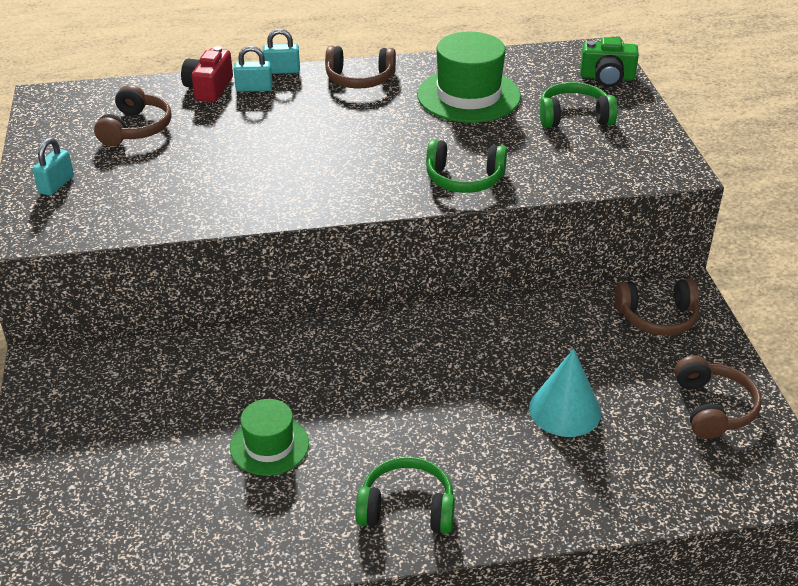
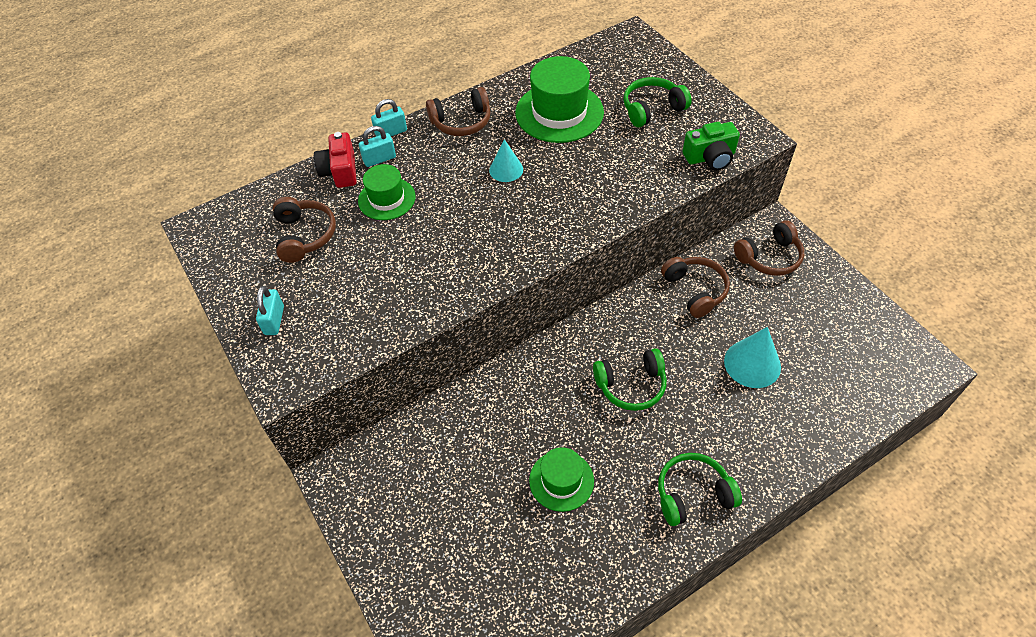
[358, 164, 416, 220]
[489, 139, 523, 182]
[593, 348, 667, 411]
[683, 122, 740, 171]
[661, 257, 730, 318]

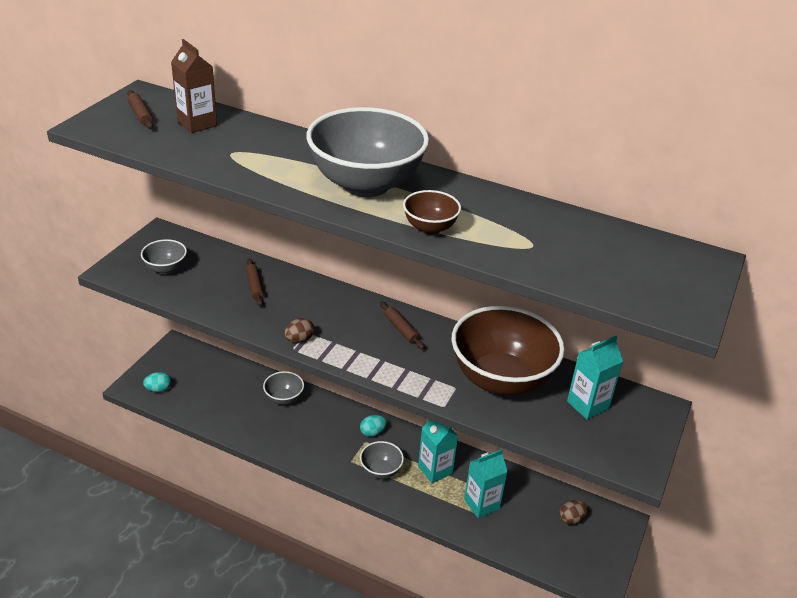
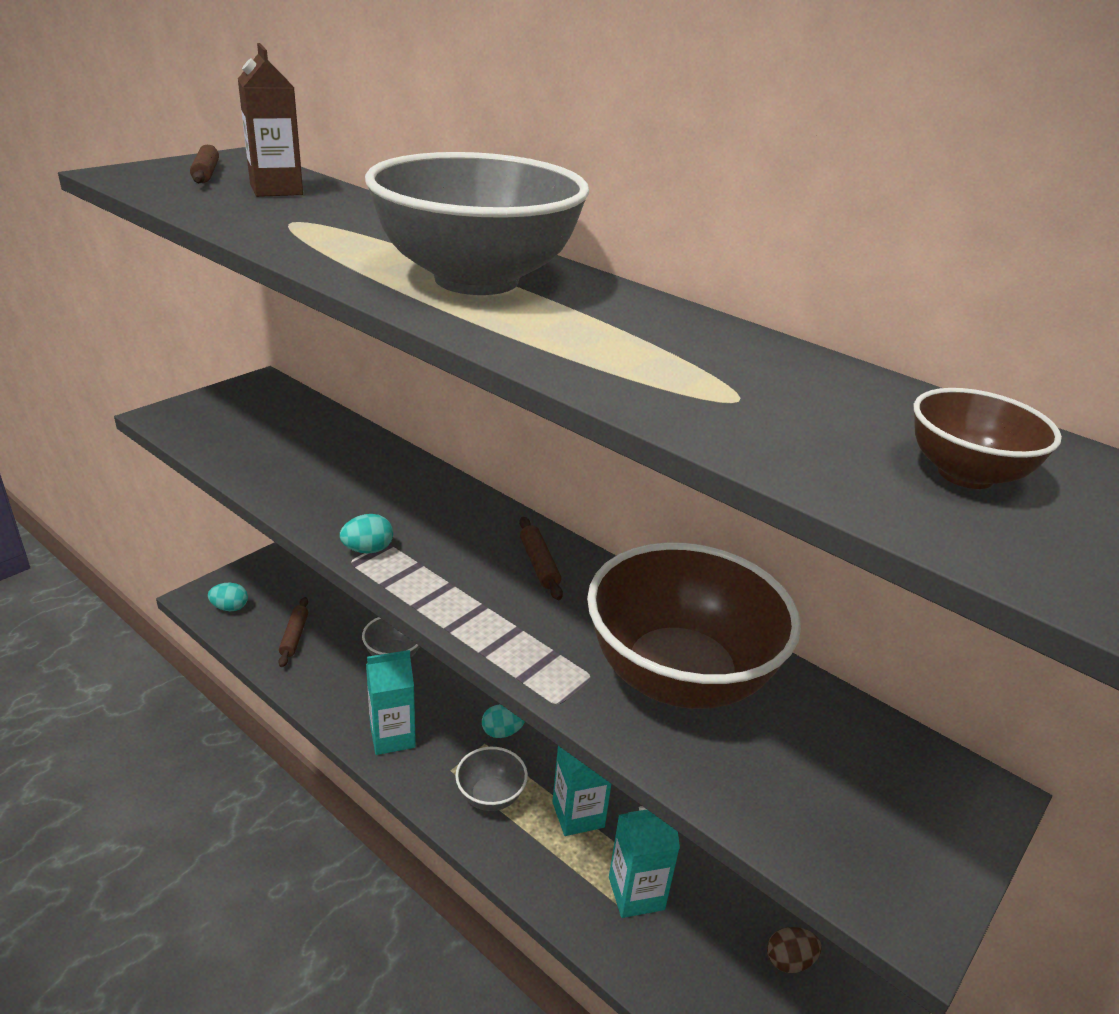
[141, 239, 187, 274] (first image)
[278, 597, 308, 667]
[914, 388, 1062, 489]
[366, 650, 416, 755]
[340, 514, 393, 554]

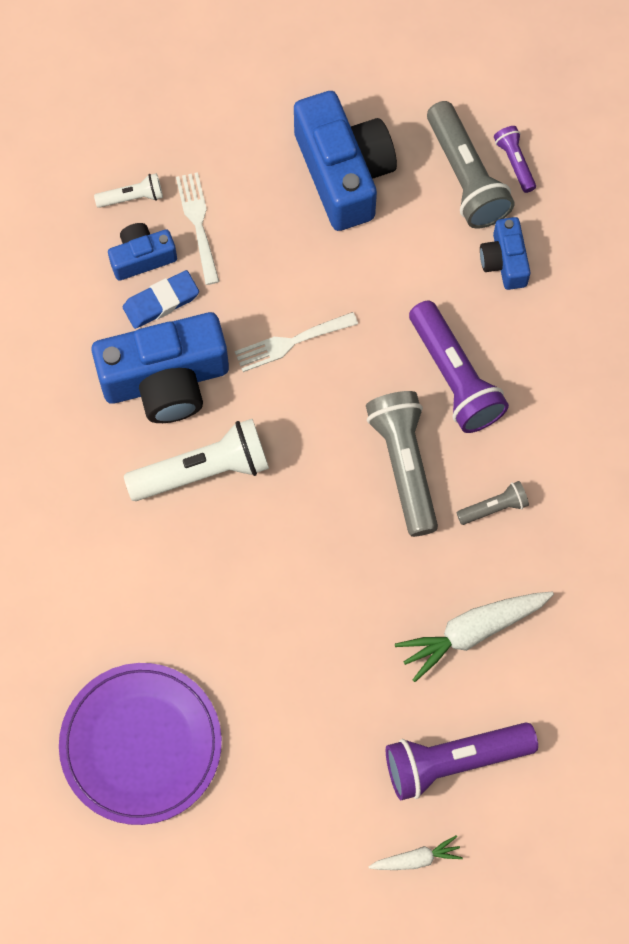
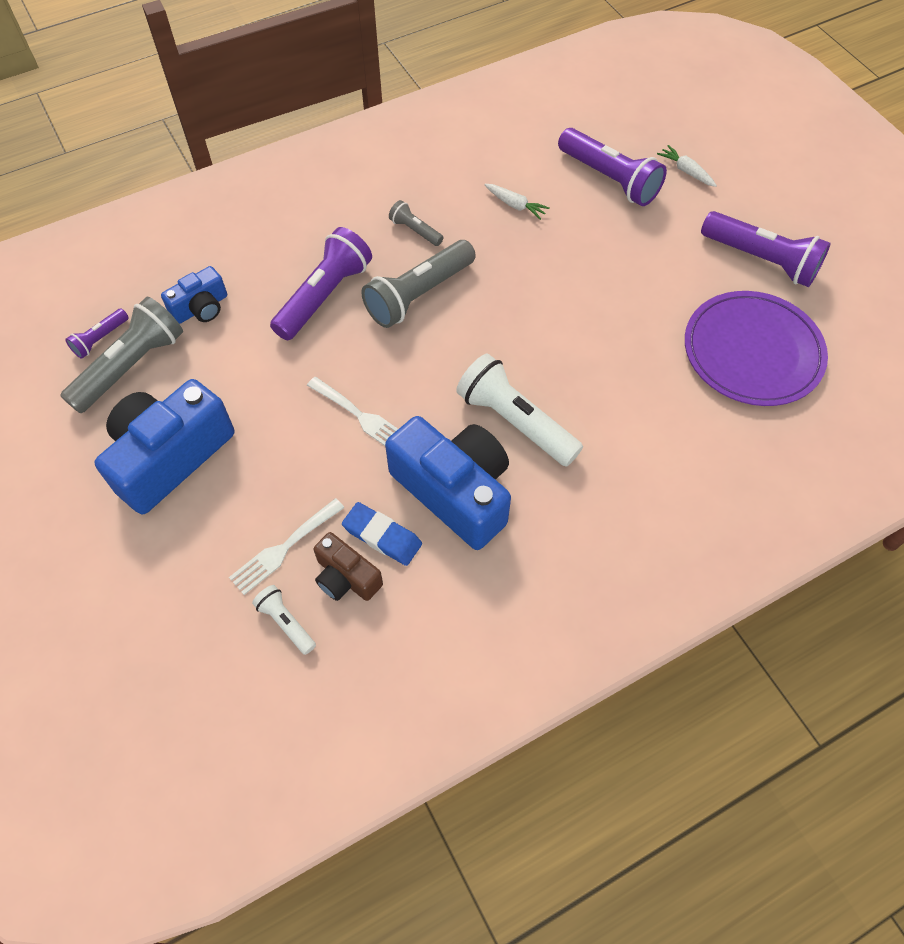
[701, 211, 831, 287]
[314, 532, 383, 601]
[484, 184, 550, 220]

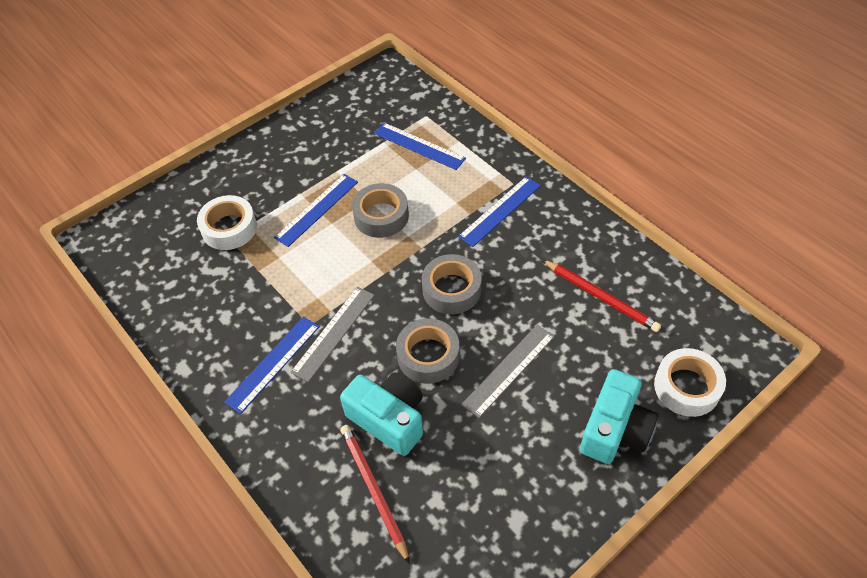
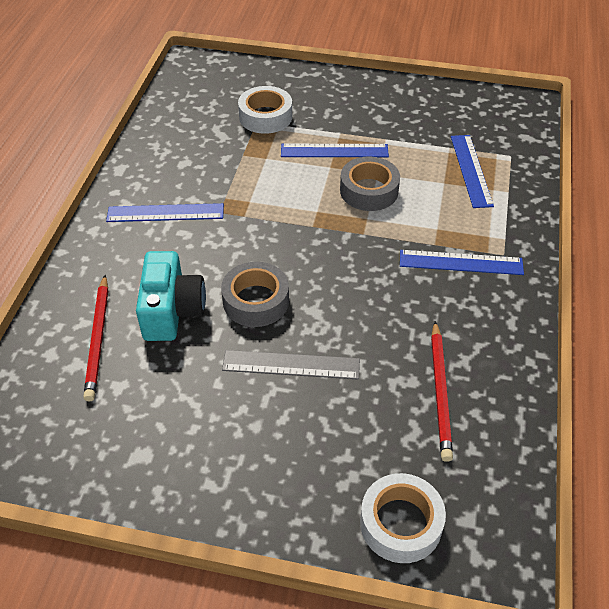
[291, 287, 375, 382] (first image)
[422, 254, 482, 314] (first image)
[580, 369, 658, 464] (first image)
[83, 275, 108, 401]

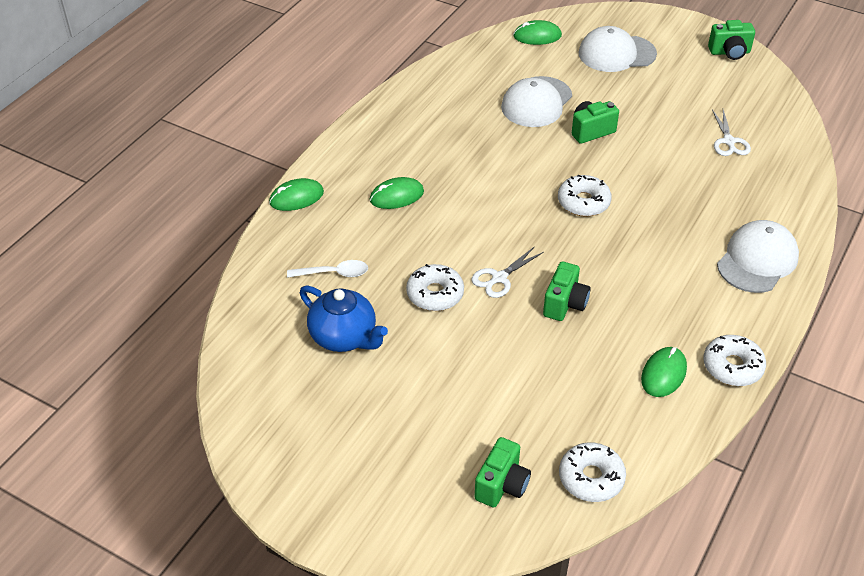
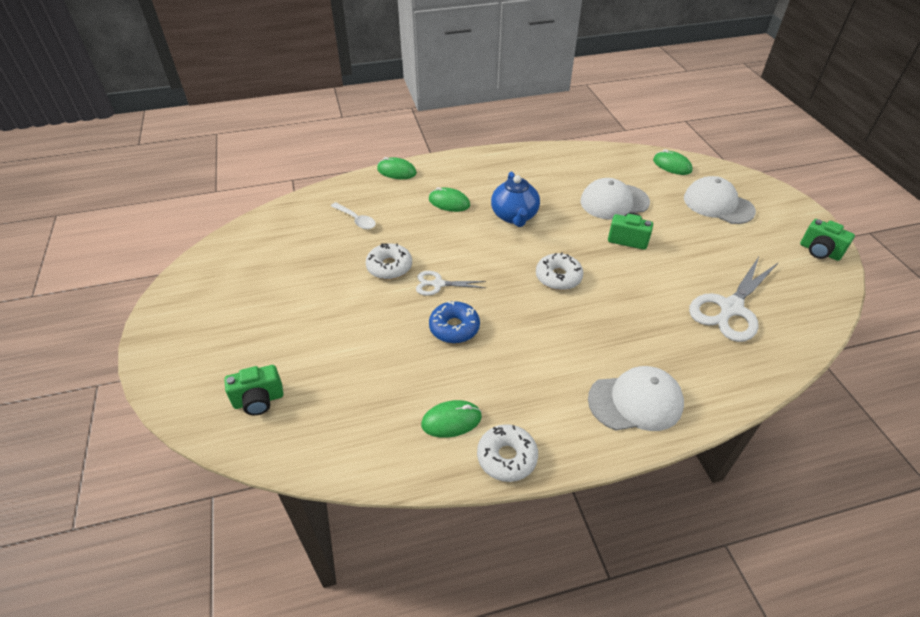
[559, 442, 626, 502] (first image)
[491, 172, 540, 227]
[429, 301, 480, 343]
[689, 257, 779, 342]

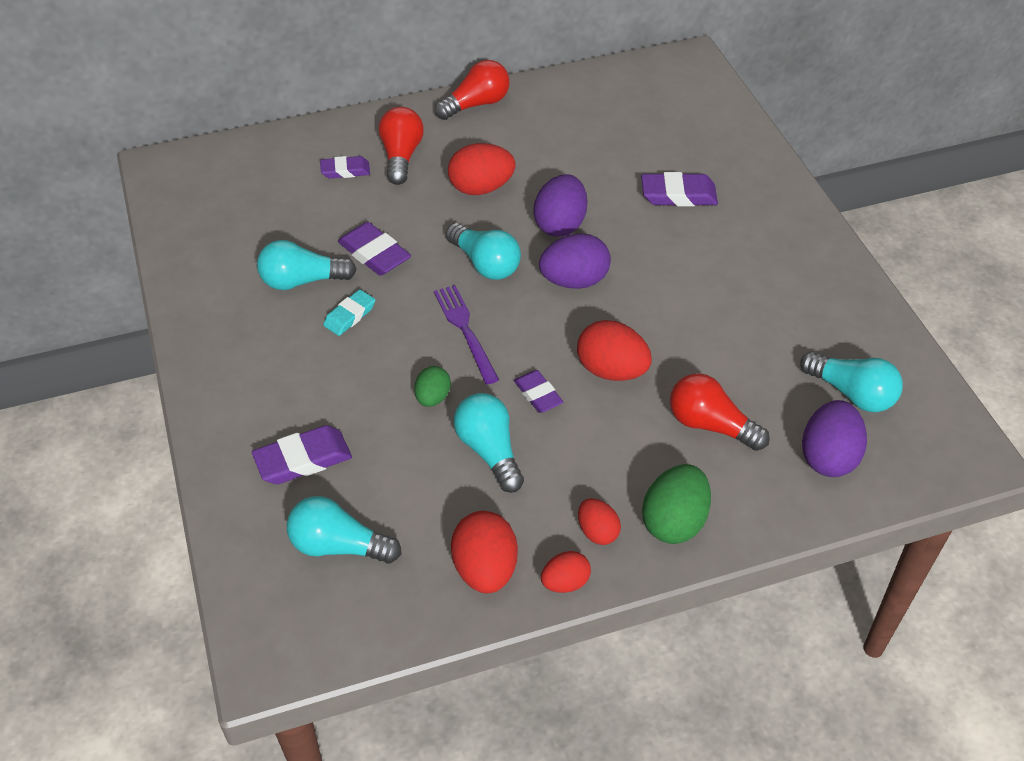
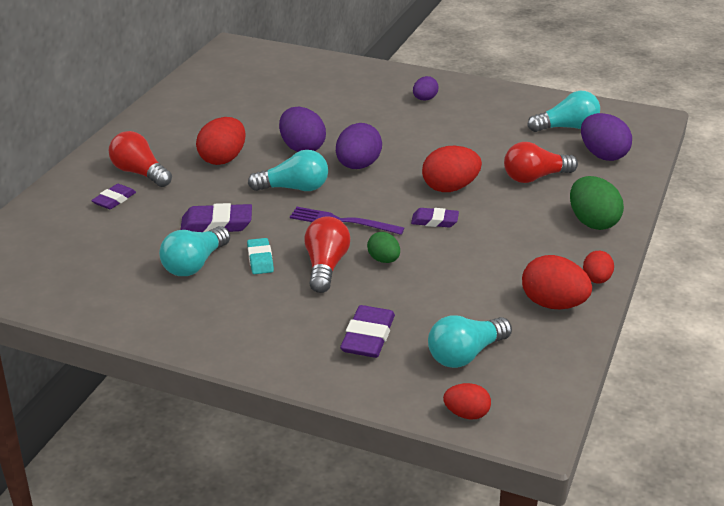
[453, 393, 524, 493] (first image)
[641, 172, 718, 206] (first image)
[413, 76, 438, 101]
[304, 216, 350, 293]
[443, 383, 491, 420]

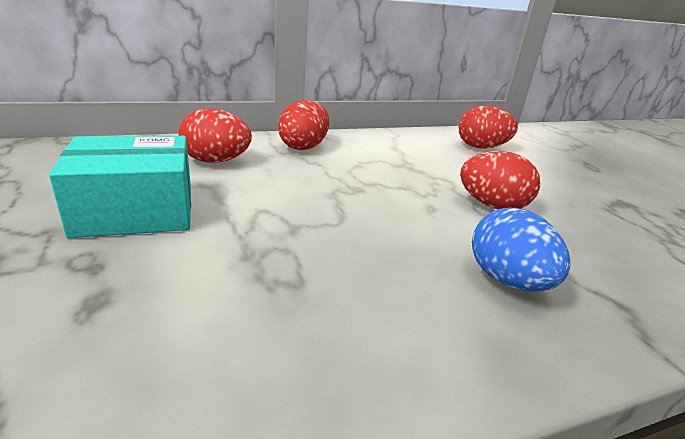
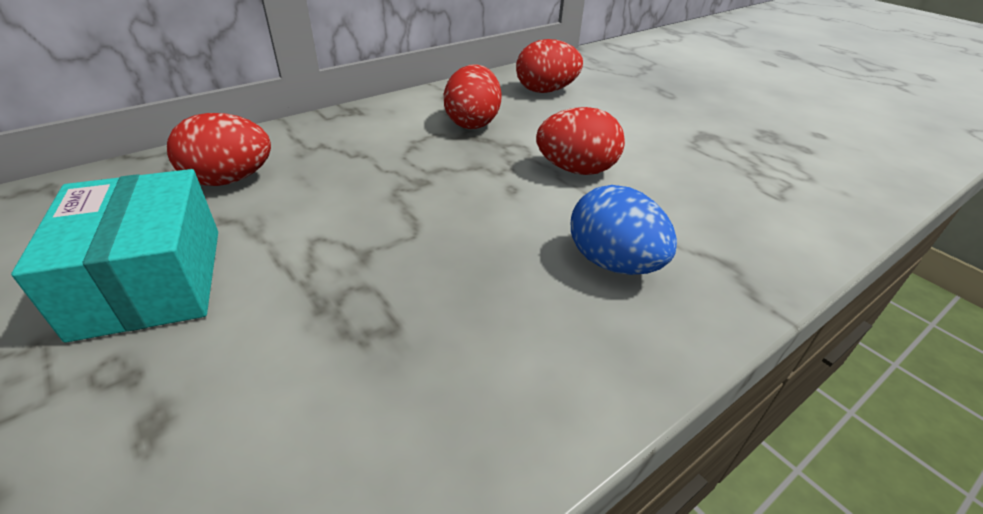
[444, 64, 502, 129]
[11, 169, 218, 343]

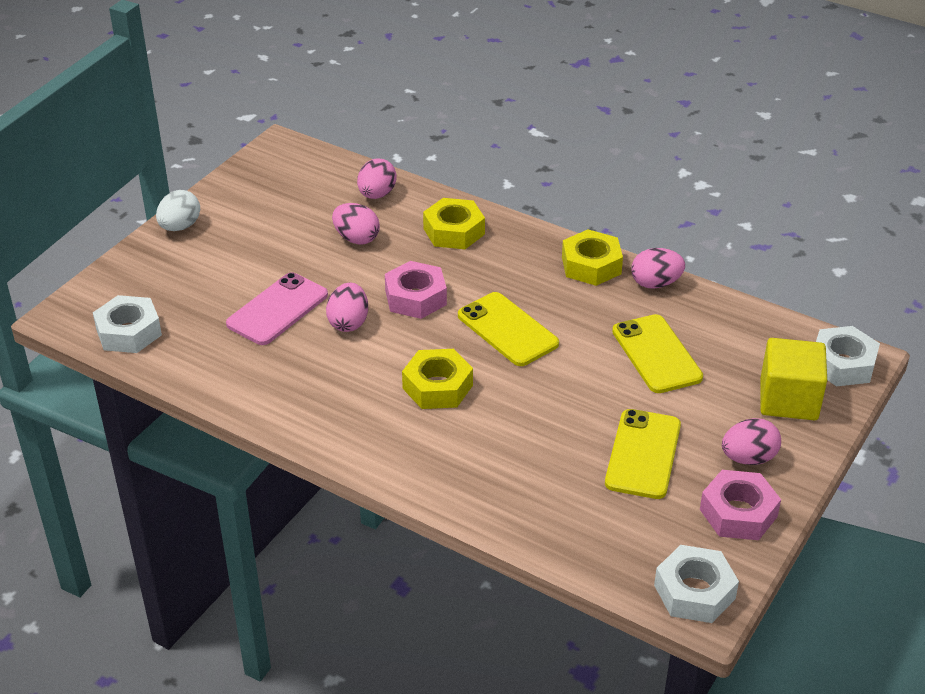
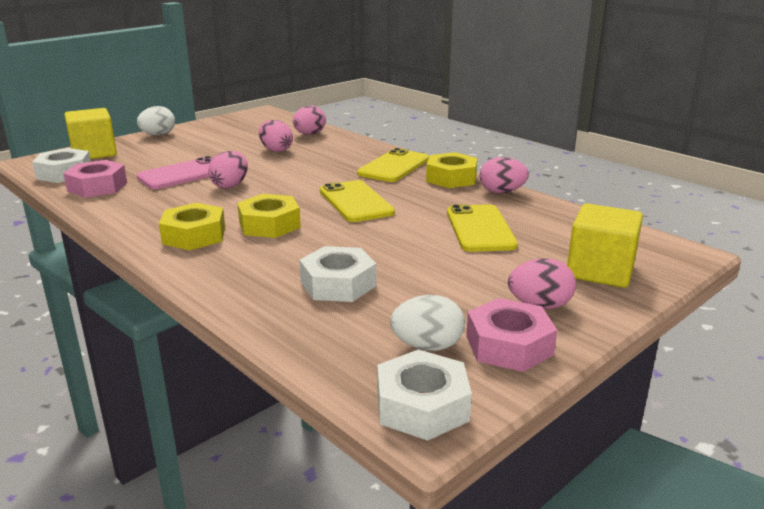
[64, 108, 117, 159]
[390, 295, 465, 351]
[63, 160, 127, 198]
[159, 203, 225, 250]
[357, 148, 429, 182]
[300, 246, 376, 302]

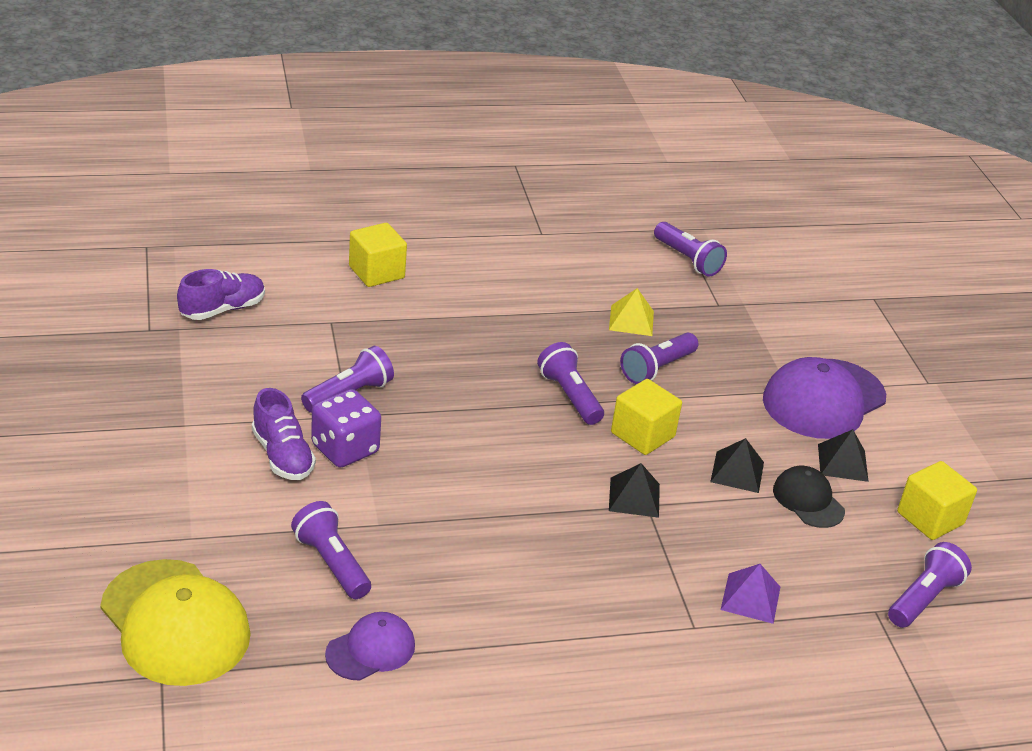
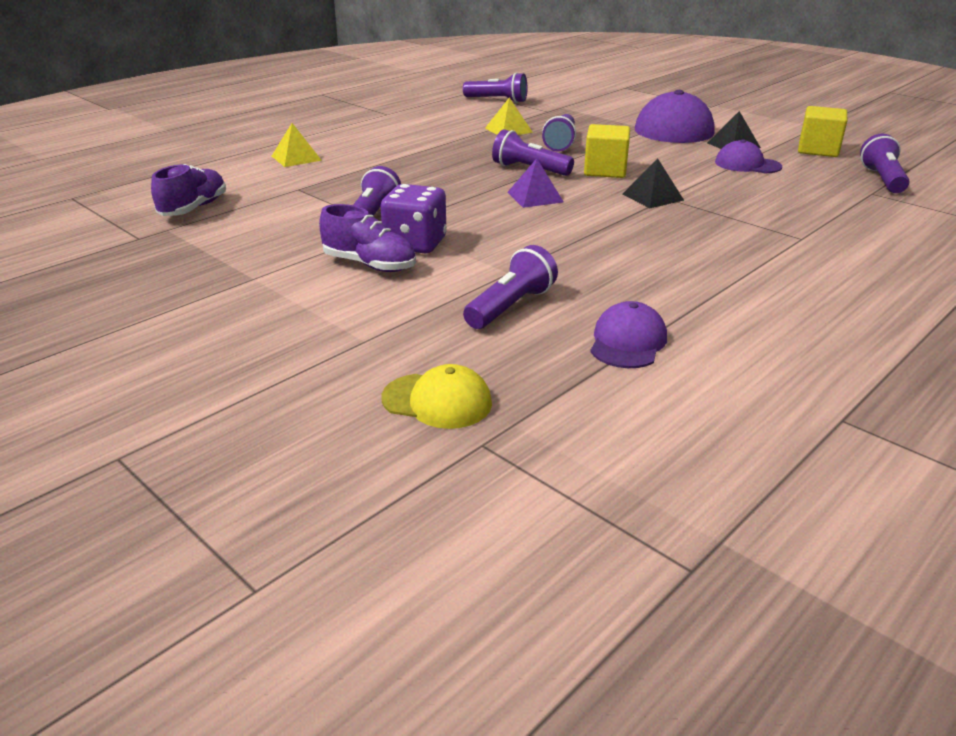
[710, 438, 764, 493] (first image)
[507, 158, 564, 208]
[272, 123, 322, 167]
[715, 139, 782, 173]
[463, 245, 558, 329]
[382, 364, 492, 429]

